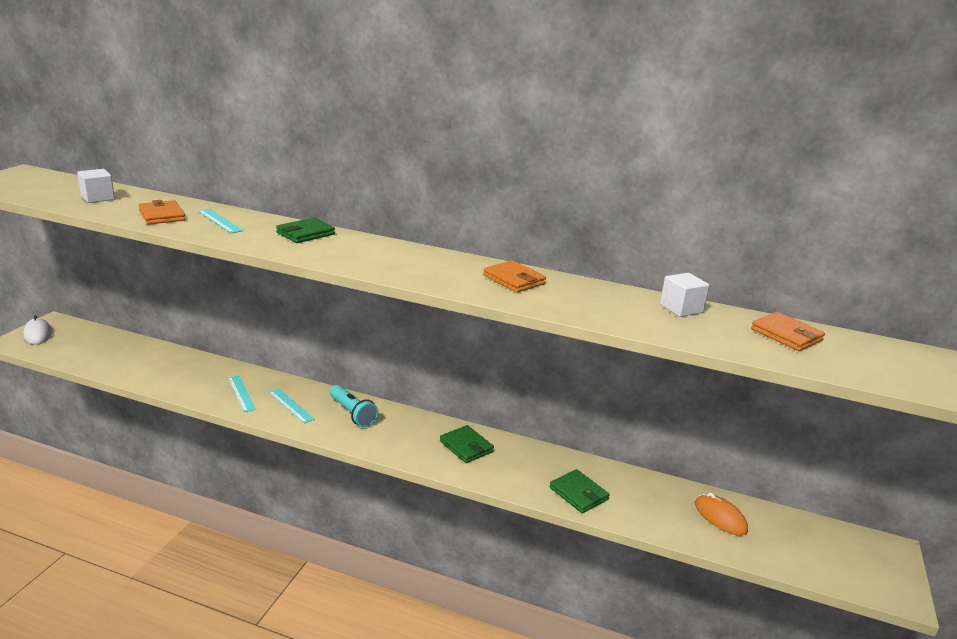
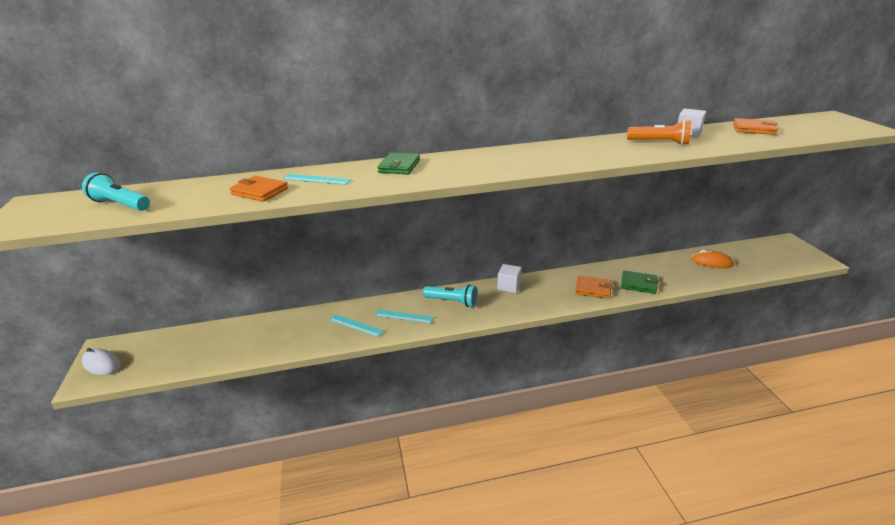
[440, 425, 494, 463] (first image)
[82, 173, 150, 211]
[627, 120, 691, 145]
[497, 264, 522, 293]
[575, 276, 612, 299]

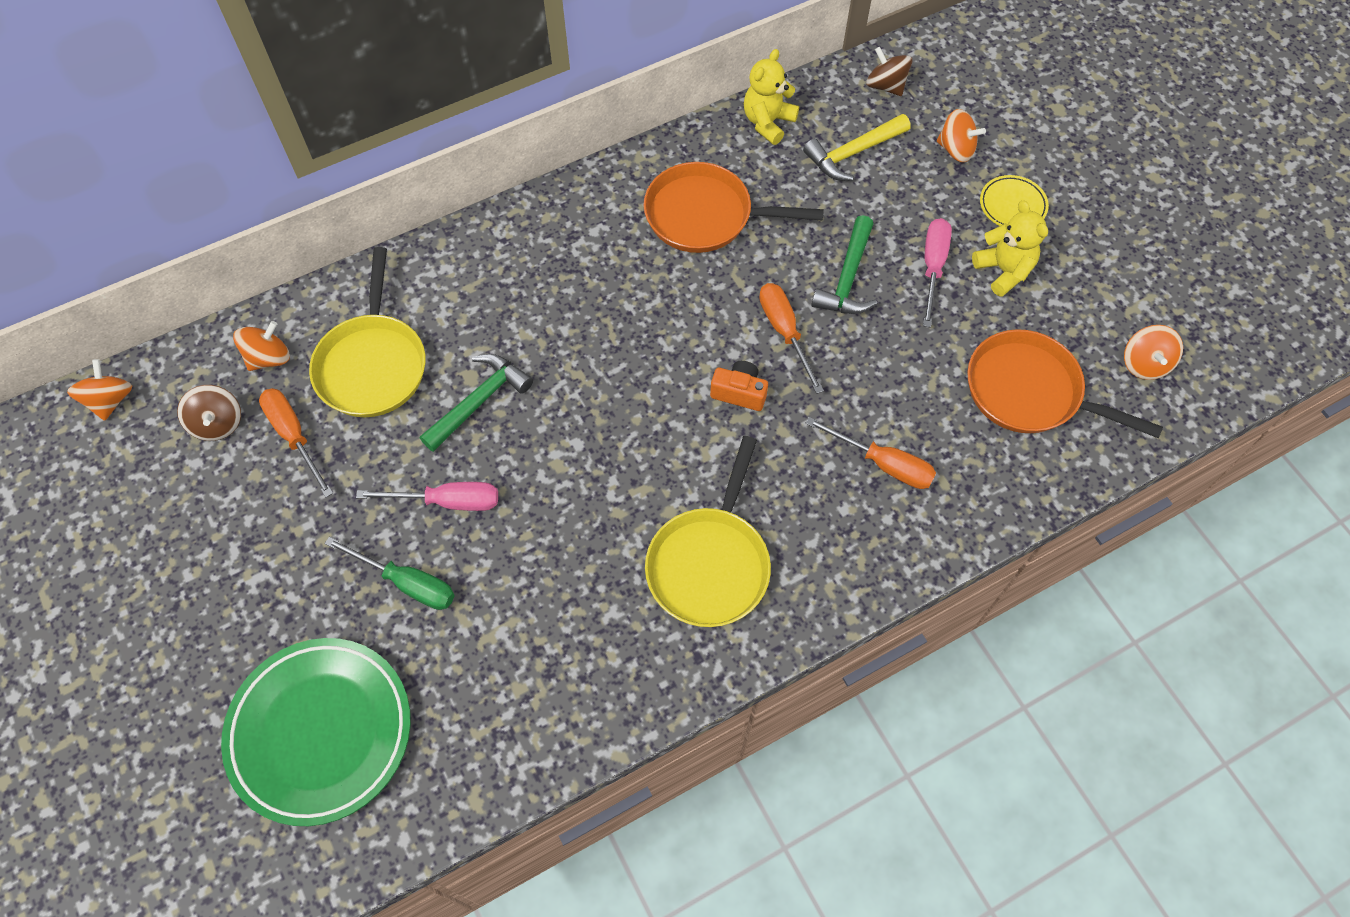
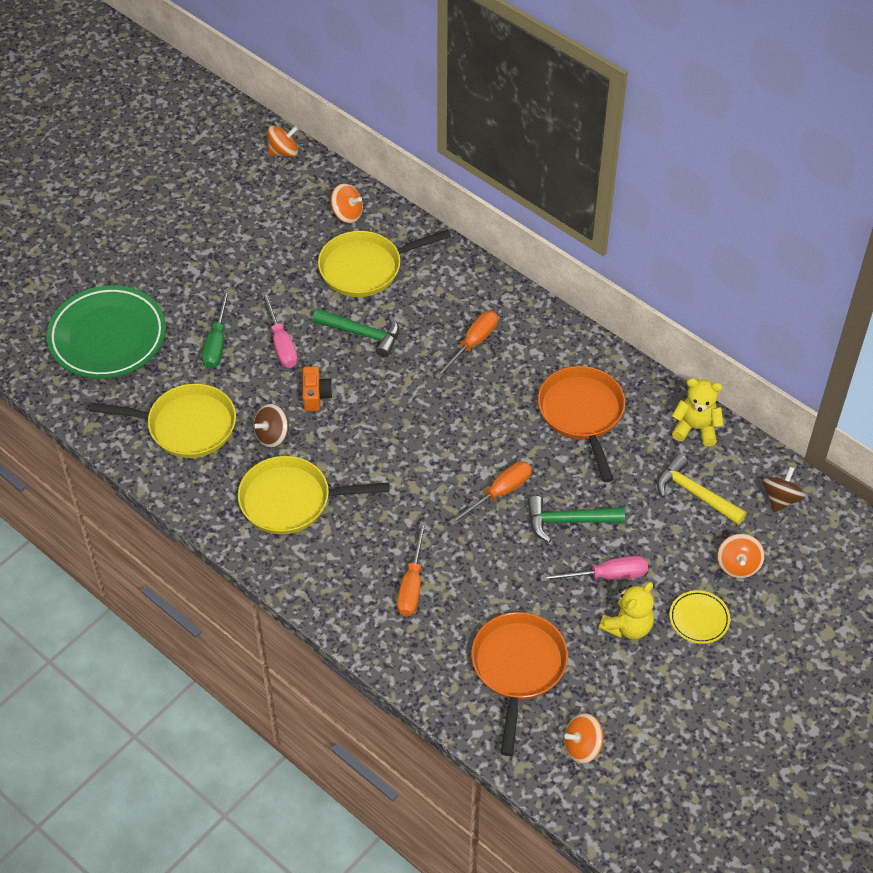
[89, 384, 236, 458]
[254, 403, 289, 448]
[435, 311, 498, 379]
[303, 366, 333, 411]

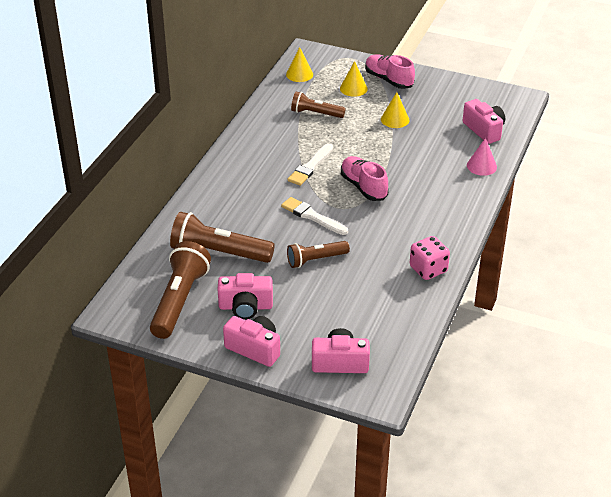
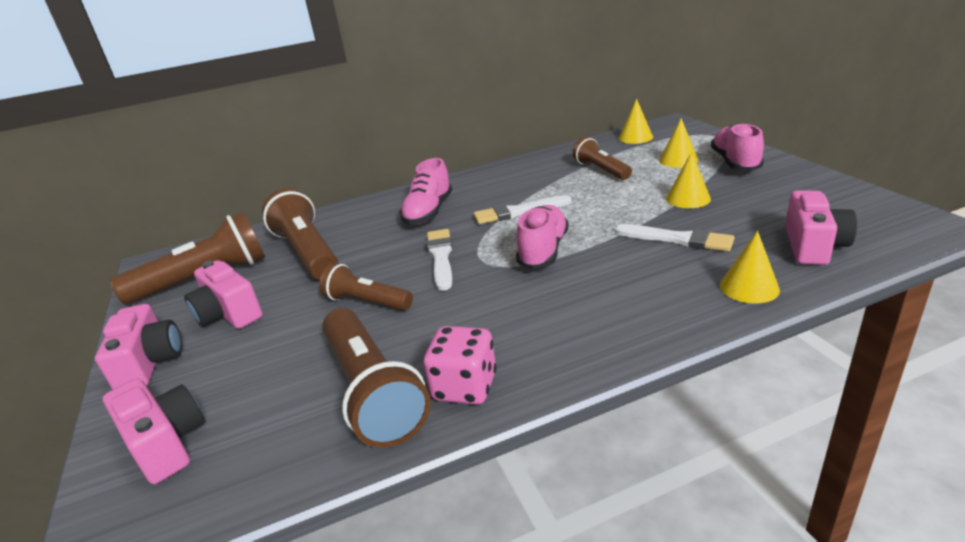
[322, 308, 431, 448]
[400, 158, 452, 225]
[615, 224, 735, 251]
[720, 231, 780, 304]

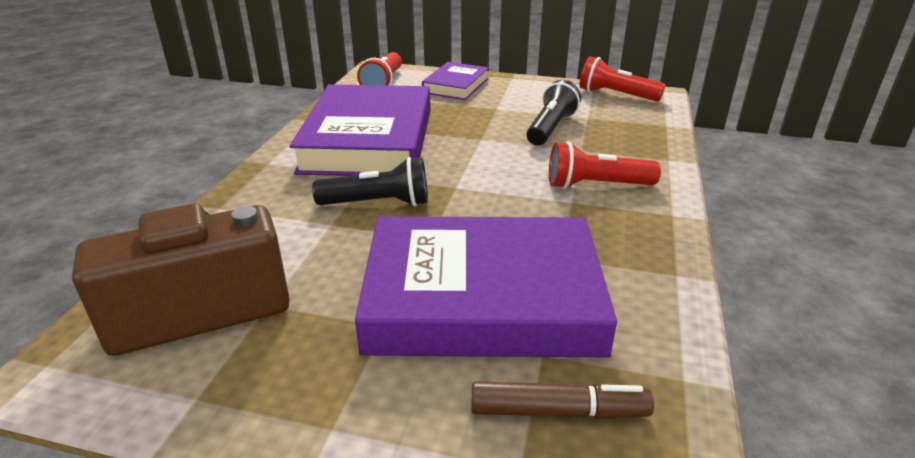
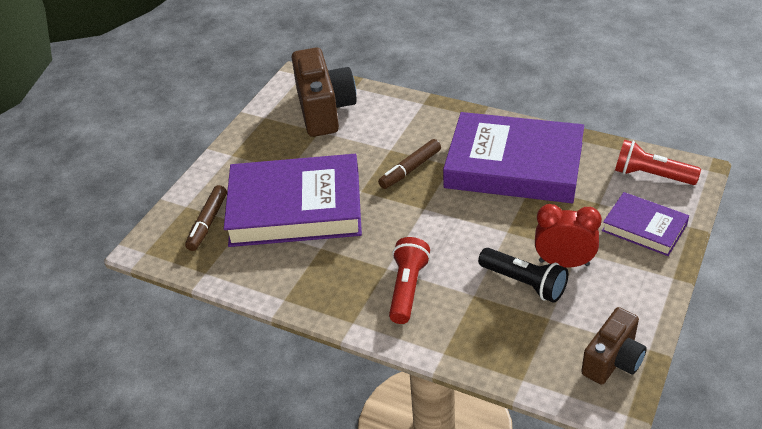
[535, 204, 602, 267]
[378, 139, 441, 189]
[581, 307, 647, 385]
[224, 154, 362, 247]

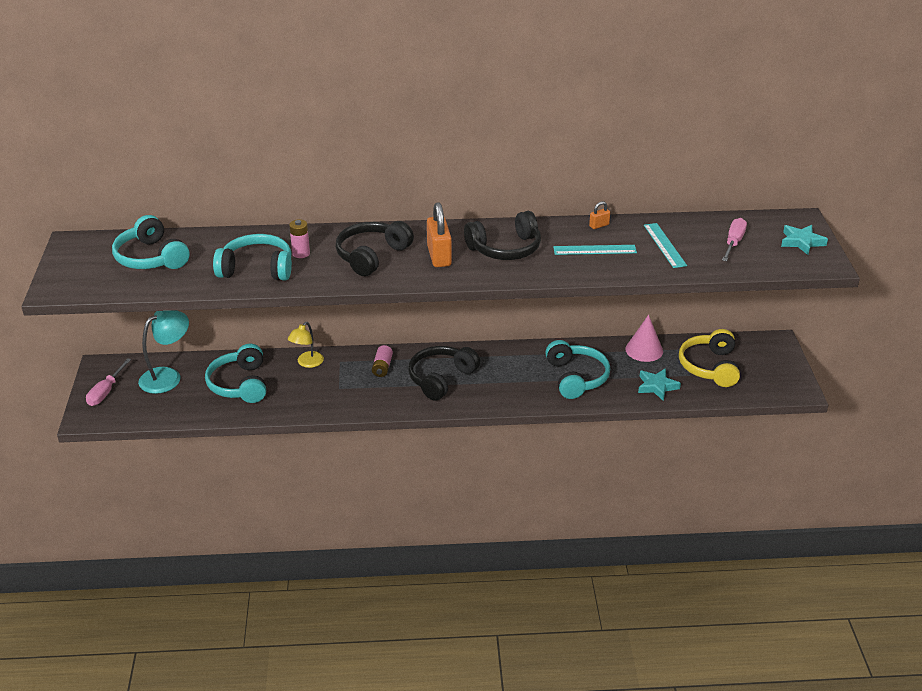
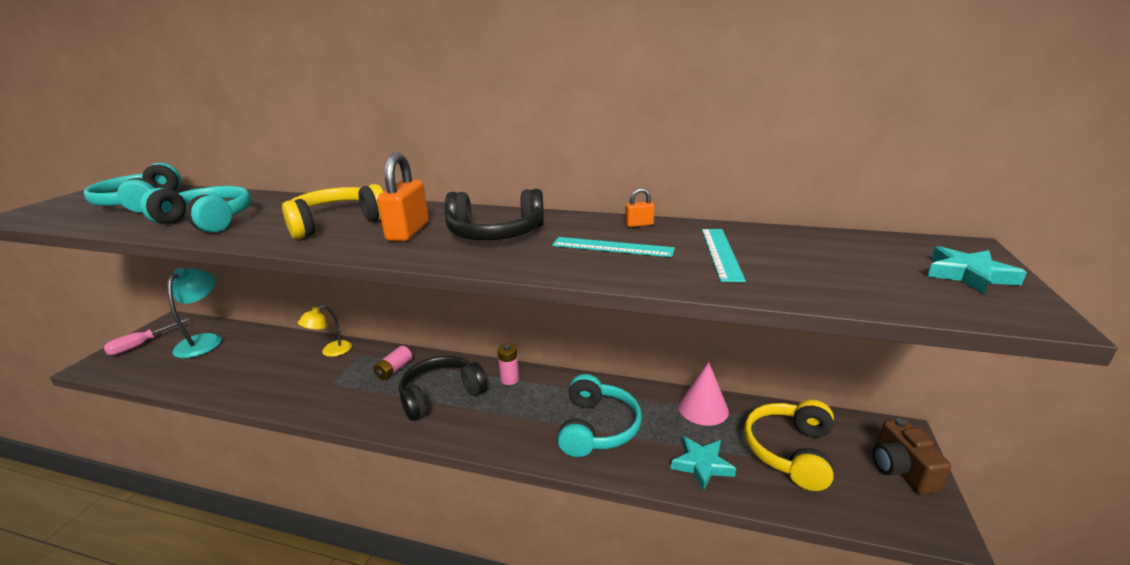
[205, 344, 266, 403] (first image)
[722, 218, 747, 261] (first image)
[873, 418, 951, 495]
[497, 344, 519, 385]
[282, 184, 384, 239]
[167, 268, 221, 358]

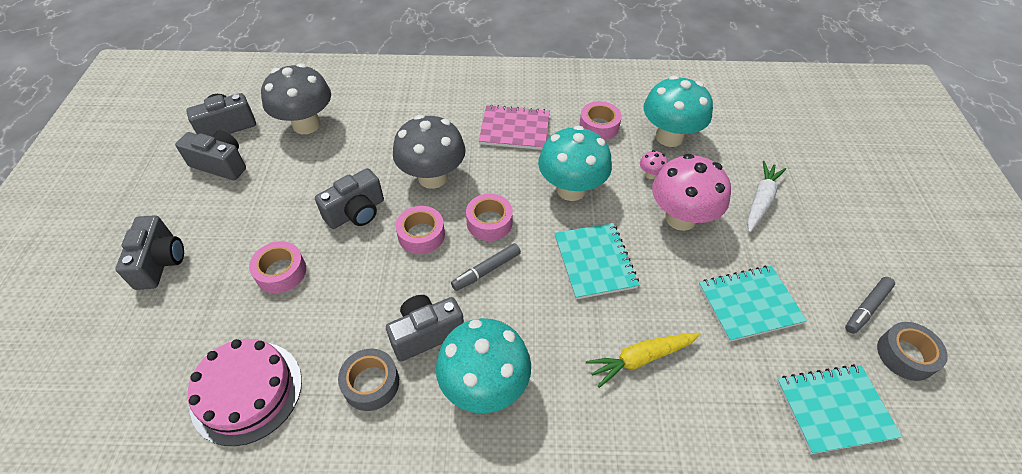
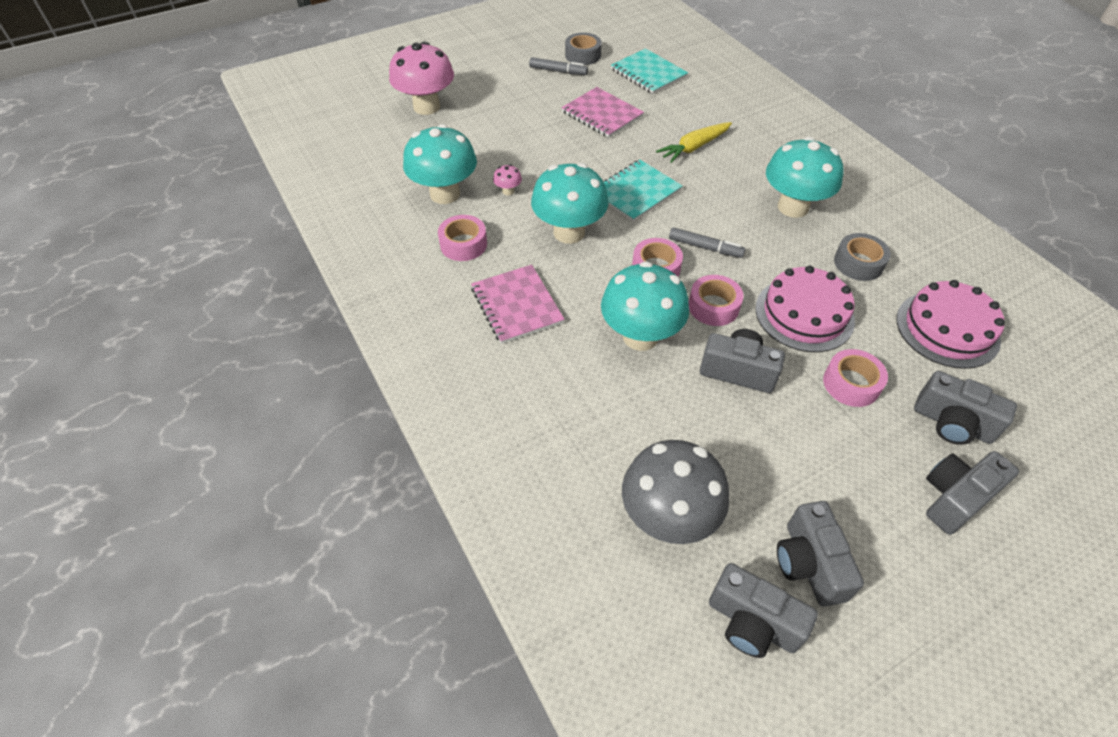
[747, 161, 786, 232] (first image)
[755, 266, 855, 352]
[914, 371, 1017, 445]
[389, 42, 454, 115]
[601, 261, 689, 351]
[562, 87, 644, 138]
[656, 122, 732, 163]

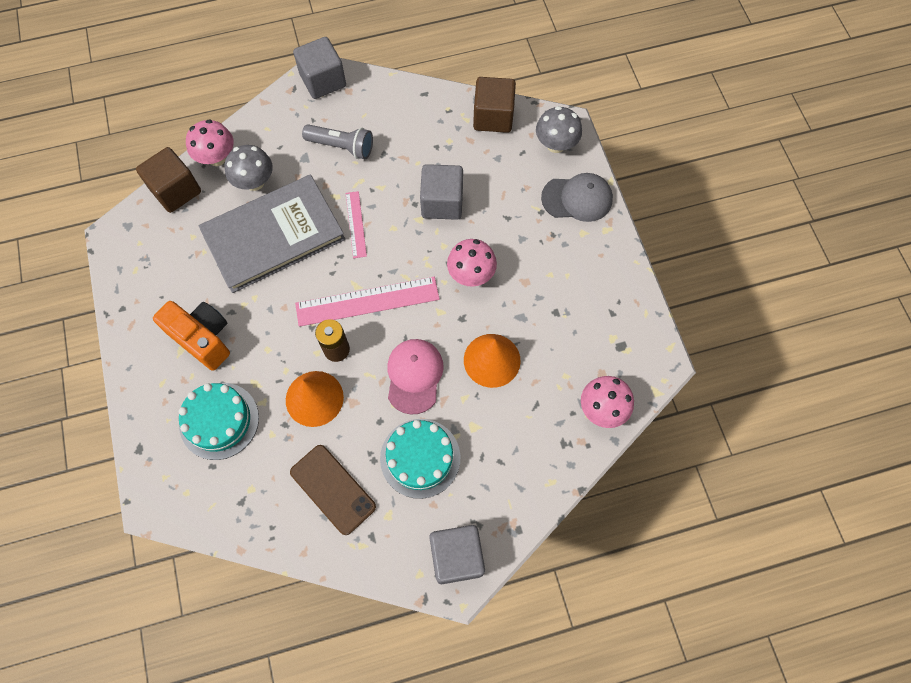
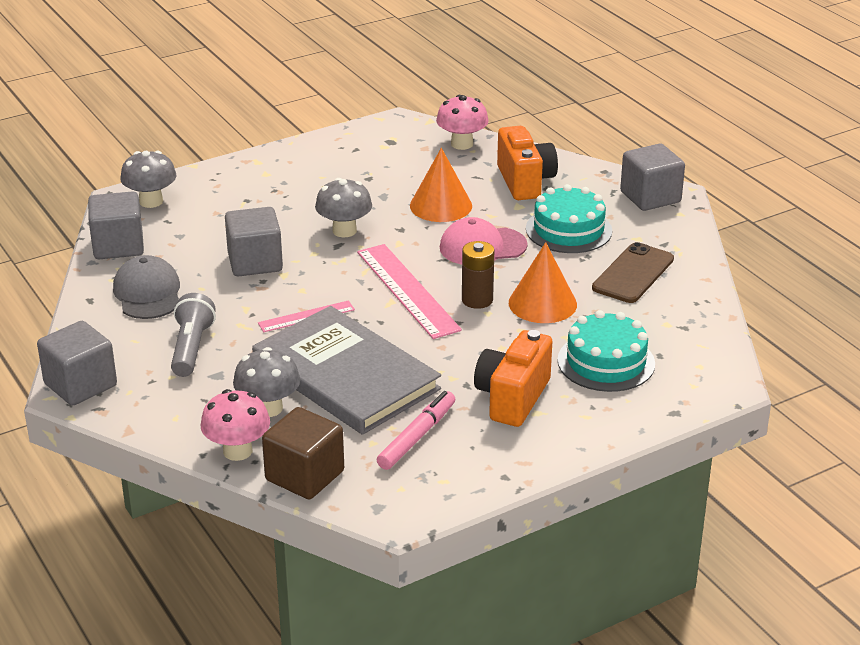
[377, 391, 455, 470]
[497, 126, 558, 200]
[113, 255, 180, 319]
[315, 178, 372, 237]
[88, 191, 144, 259]

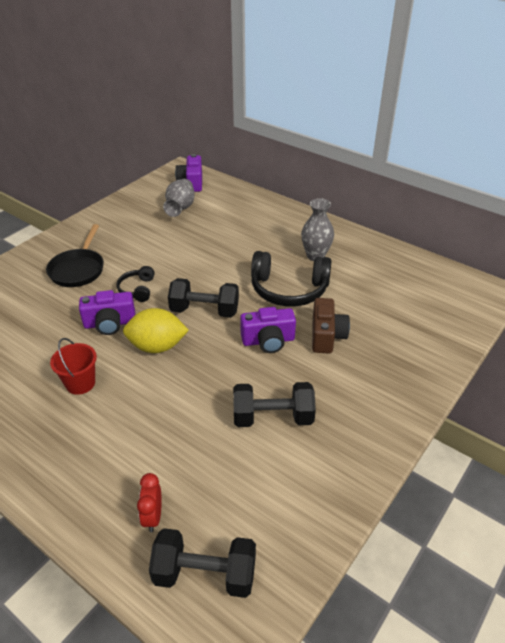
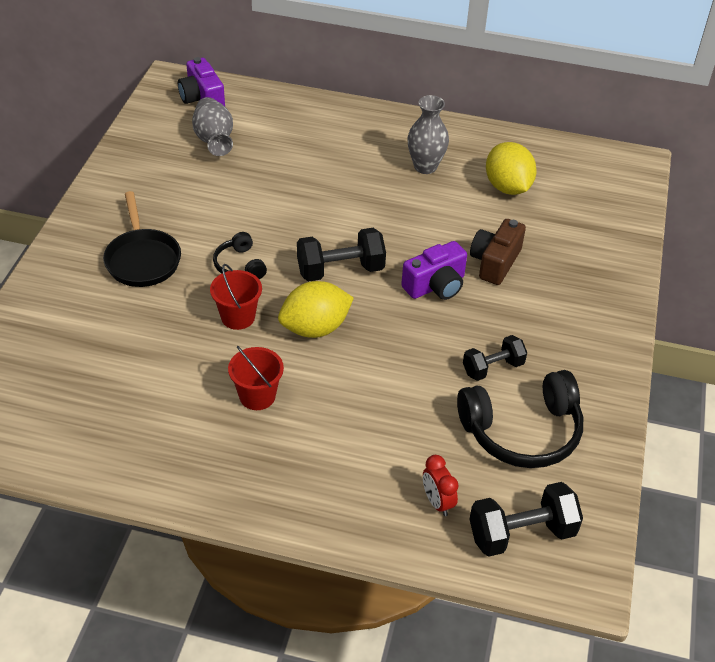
[486, 142, 537, 195]
[457, 370, 583, 468]
[210, 264, 262, 330]
[470, 219, 526, 285]
[463, 335, 527, 381]

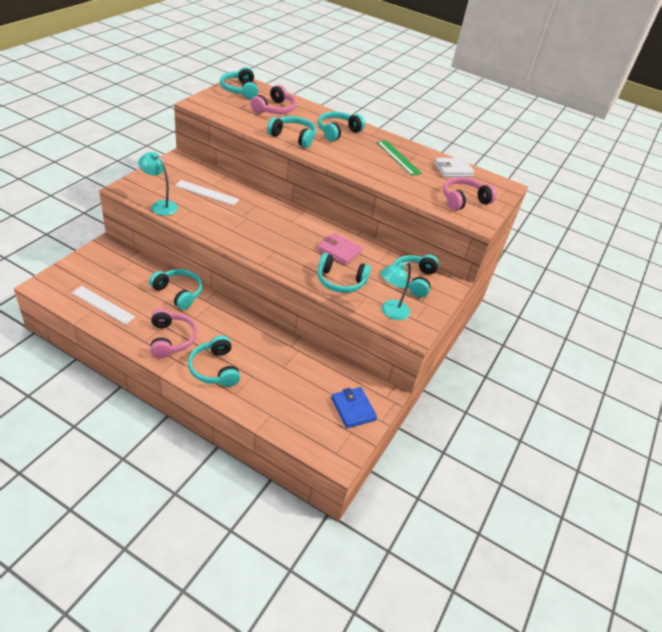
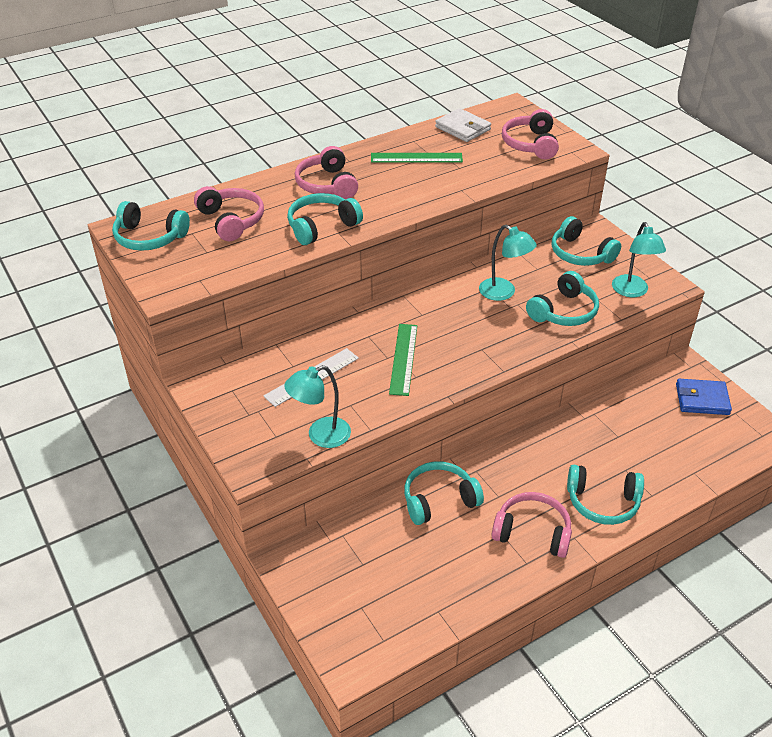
[72, 286, 135, 325] (first image)
[389, 324, 417, 396]
[479, 225, 537, 301]
[295, 146, 358, 199]
[435, 108, 491, 142]

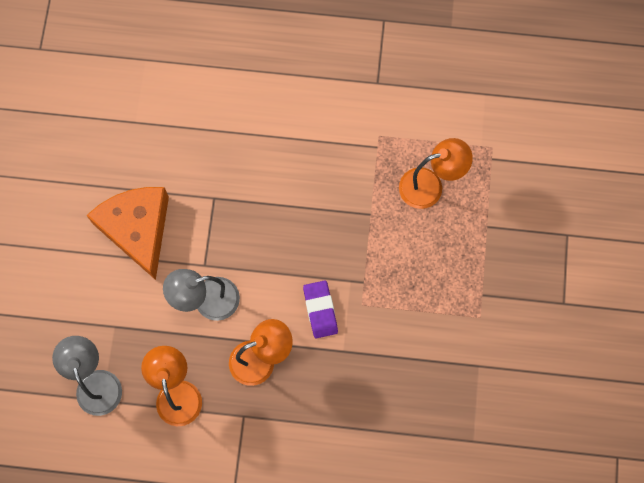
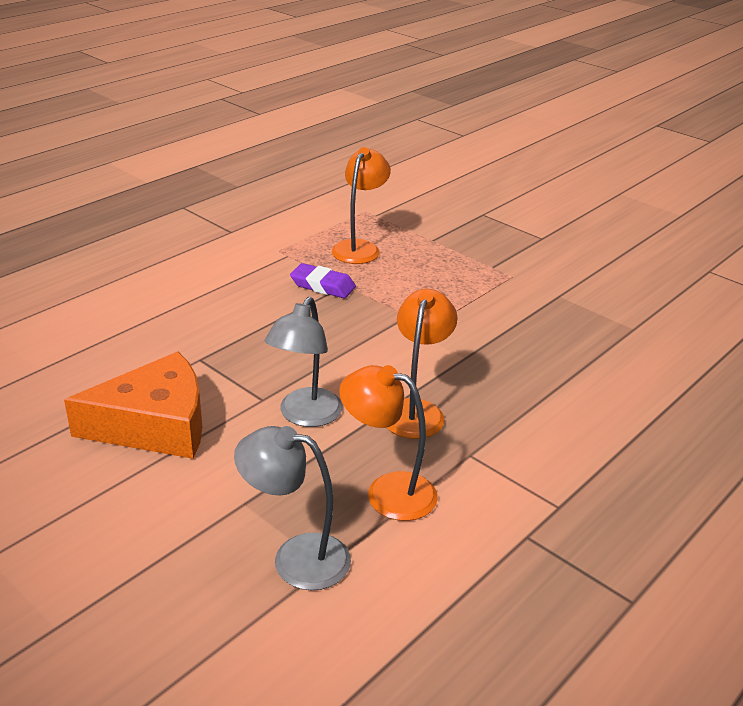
[290, 263, 356, 298]
[64, 352, 202, 459]

